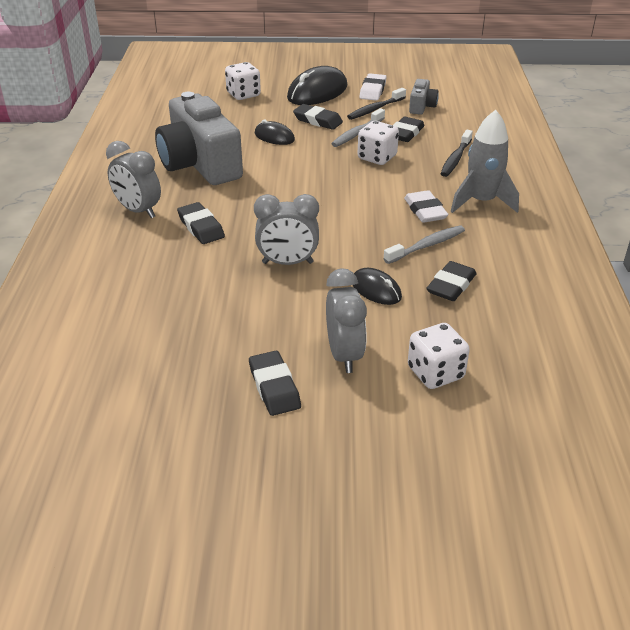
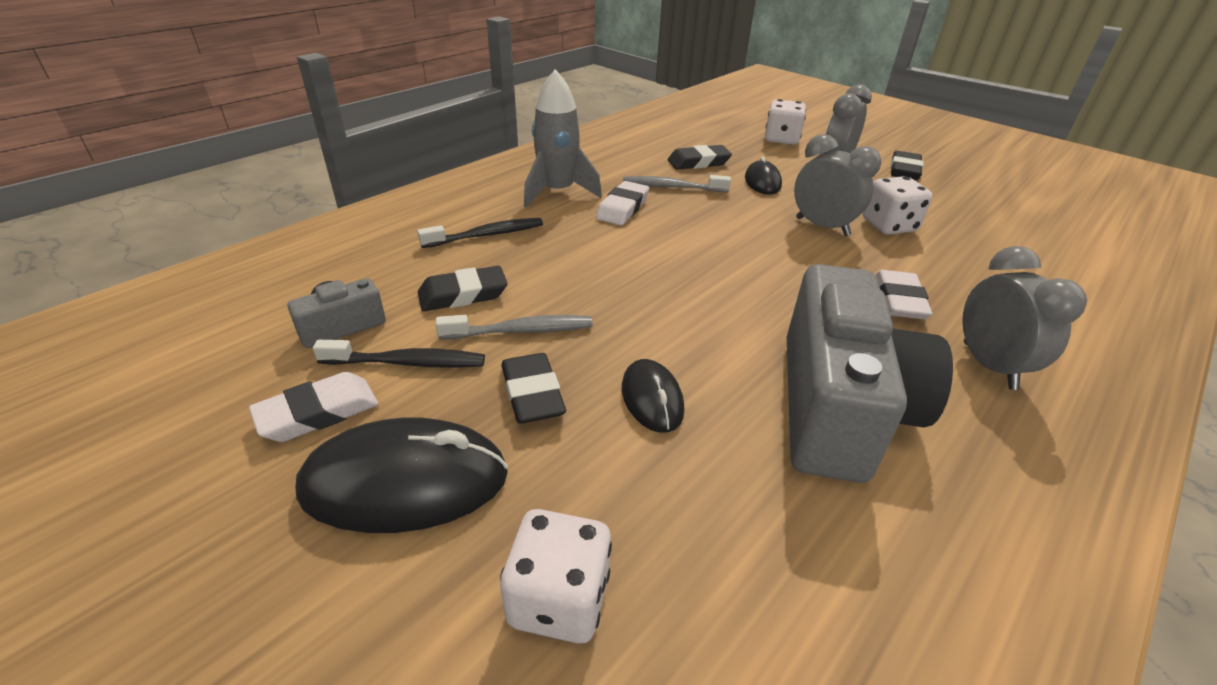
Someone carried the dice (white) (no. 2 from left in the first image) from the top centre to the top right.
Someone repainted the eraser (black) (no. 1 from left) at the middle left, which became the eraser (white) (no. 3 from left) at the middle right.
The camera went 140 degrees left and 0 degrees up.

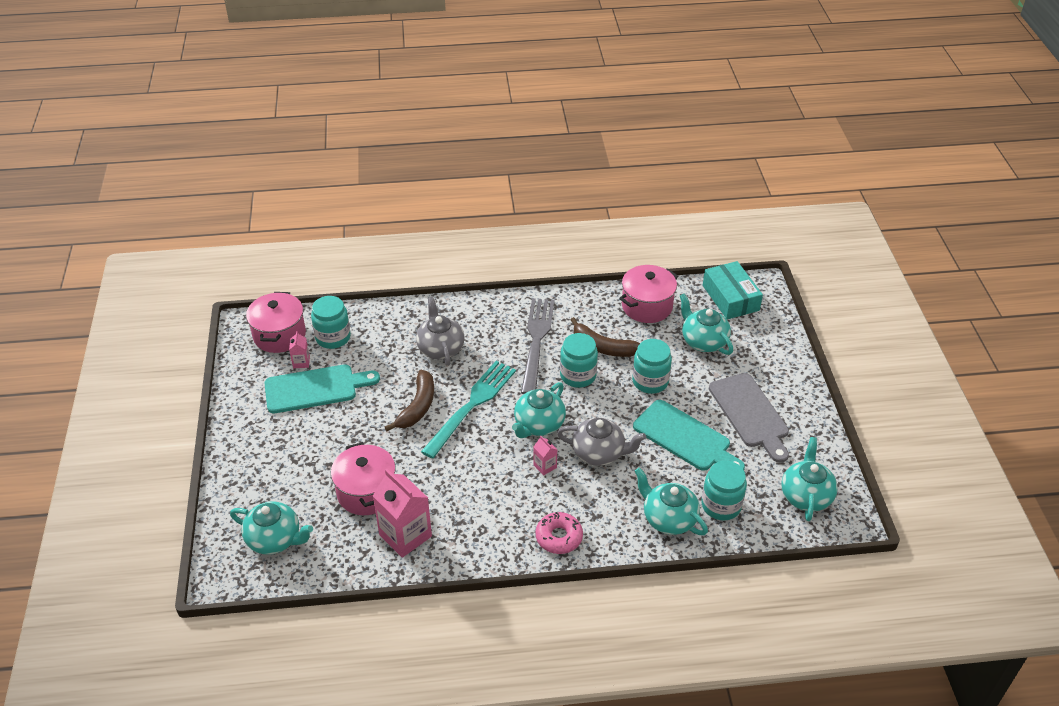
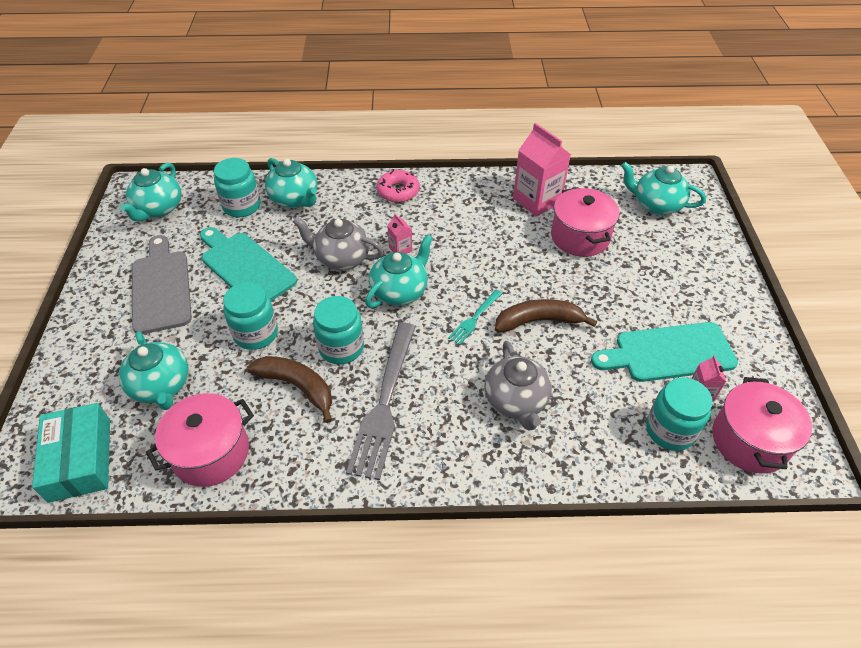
Someone rotated the banana (brown) (no. 1 from left in the first image) at the centre by 60 degrees clockwise.
Someone scaled the fork (turquoise) at the centre by 0.48.
The camera went 175 degrees left and 5 degrees up.

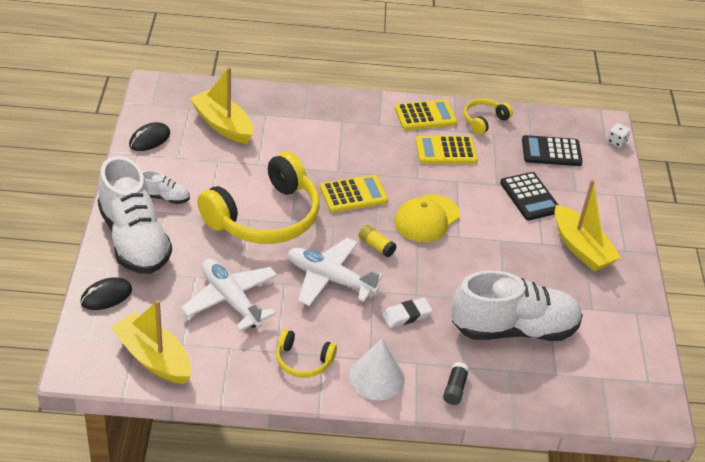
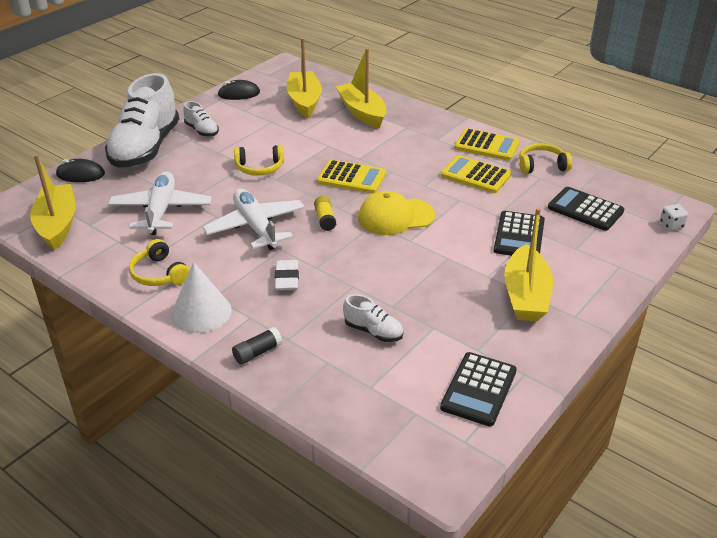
Someone put down the boat (yellow) (no. 3 from left) at the top centre.
Someone put down the calculator (black) (no. 1 from left) at the bottom right.
Someone rotated the eraser (white) at the bottom centre by 75 degrees clockwise.
Someone scaled the headphones (yellow) (no. 1 from left in the first image) at the centre by 0.46.
Someone scaled the shoe (white) (no. 3 from left) at the middle right by 0.44.
The camera went 40 degrees right and 5 degrees down.

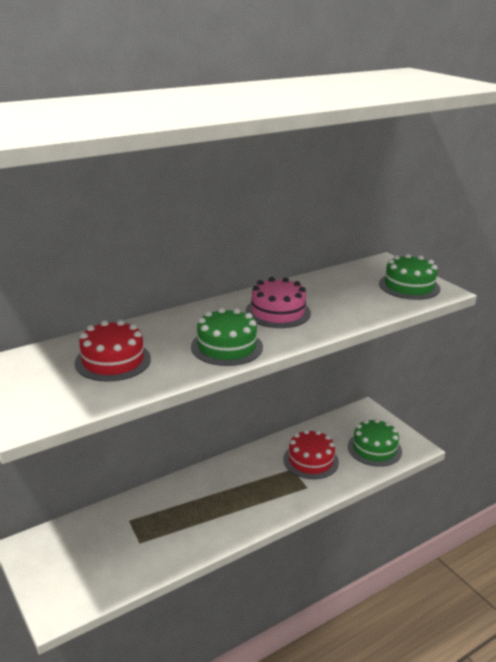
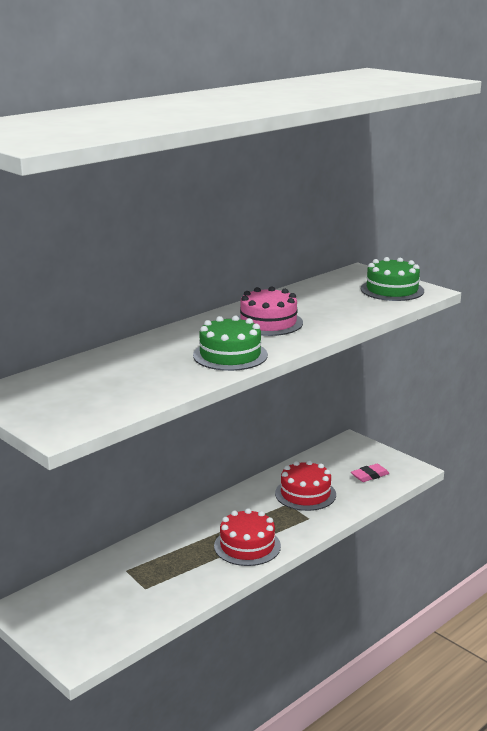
Someone carried the cake (red) (no. 1 from left) from the middle left to the bottom centre.
Someone swapped the cake (green) (no. 2 from left) at the bottom right for the eraser (pink) at the middle right.
The camera went 10 degrees left and 5 degrees down.

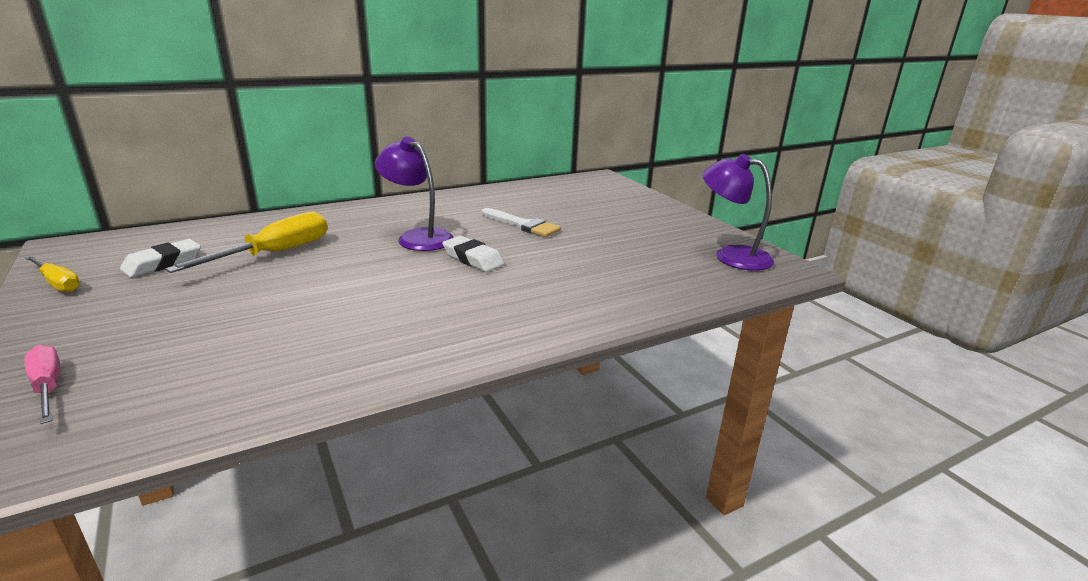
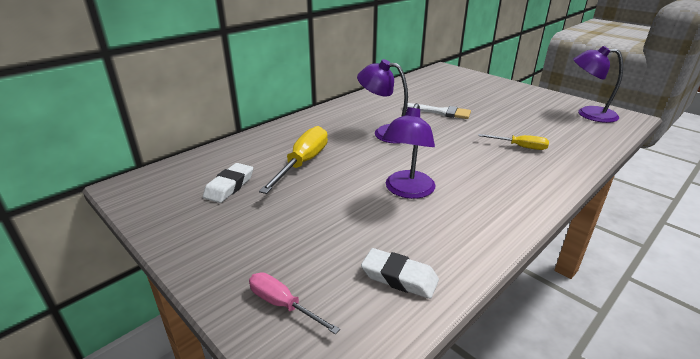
Someone put down the lamp (purple) (no. 2 from left) at the centre.
Someone carried the screwdriver (yellow) (no. 1 from left in the first image) from the middle left to the middle right.
Someone carried the eraser (white) (no. 2 from left) from the centre to the bottom centre.
The camera went 15 degrees left and 5 degrees up.

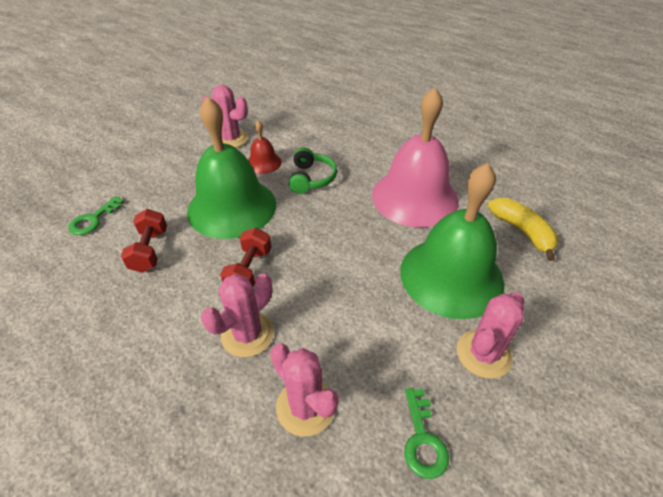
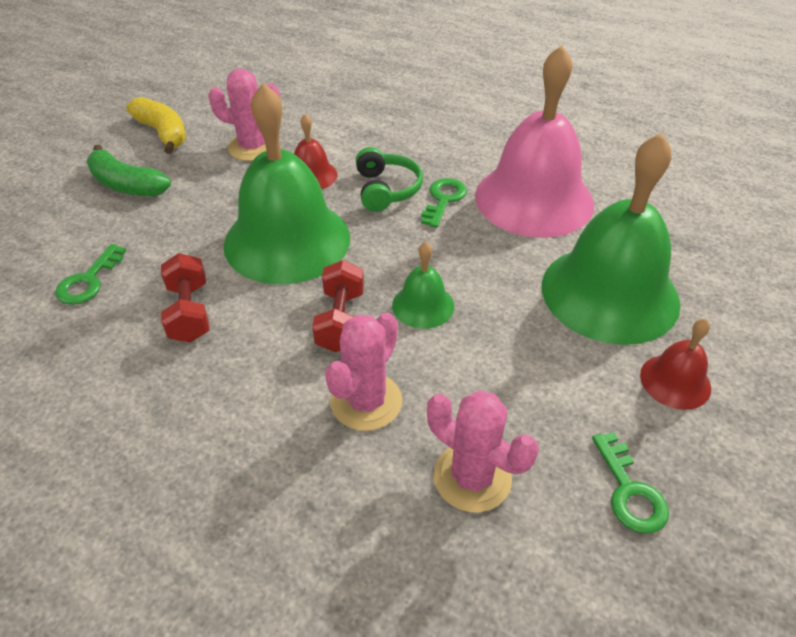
Someone put down the banana (green) at the top left.
Someone put down the bell (green) (no. 2 from left) at the centre.
Someone put down the key (green) (no. 2 from left) at the top centre.
Someone carried the banana (yellow) from the middle right to the top left.
Someone swapped the cactus (pink) (no. 4 from left) at the bottom right for the bell (red) (no. 2 from left) at the middle right.
The camera went 10 degrees left and 0 degrees up.

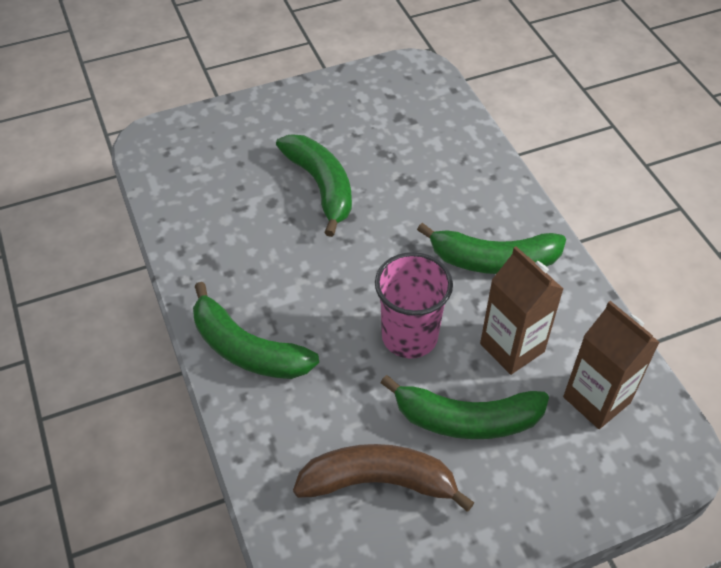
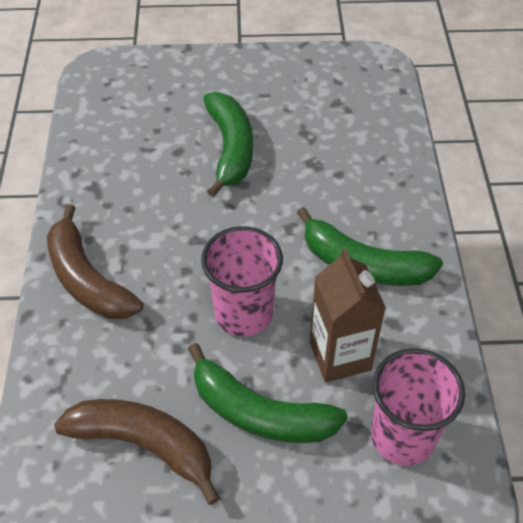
Someone swapped the carton (brown) (no. 2 from left) at the middle right for the cup (pink) (no. 2 from left) at the bottom right.
Someone repainted the banana (green) (no. 1 from left) at the centre, which became the banana (brown) (no. 1 from left) at the middle left.
The camera went 20 degrees right and 0 degrees up.

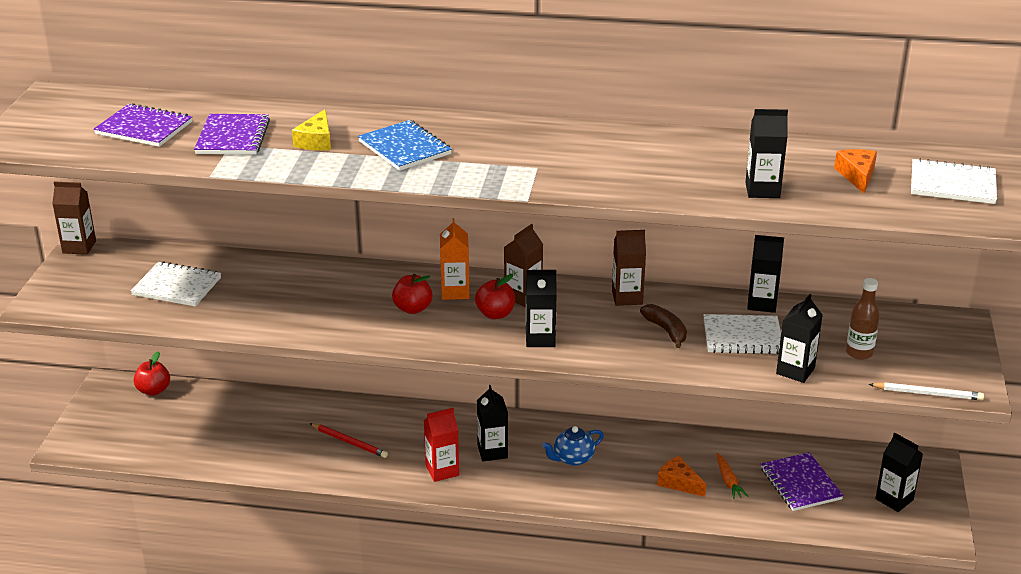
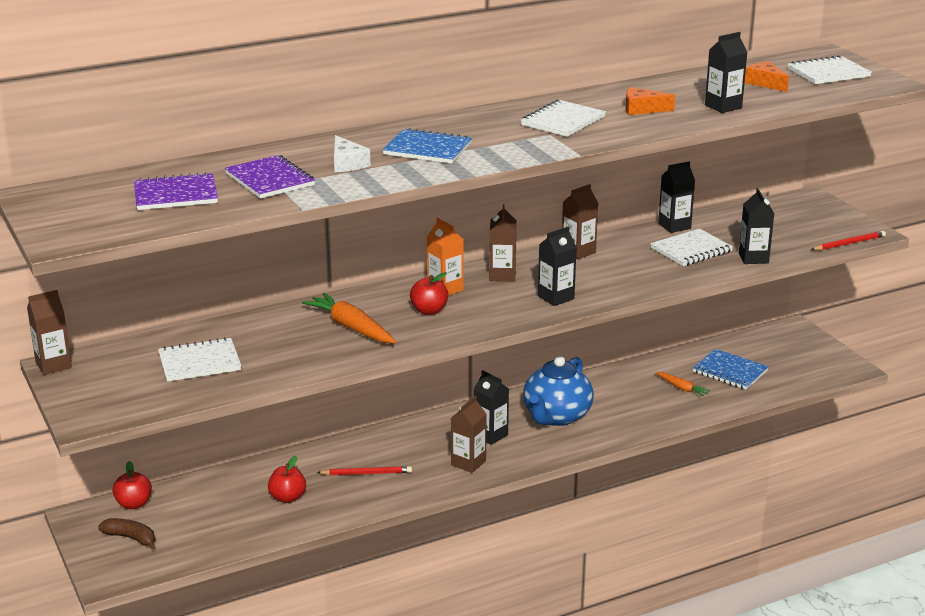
Someone took away the bottle (brown) at the middle right.
Someone took away the carton (black) (no. 6 from left) at the bottom right.
Someone put down the carrot (orange) (no. 1 from left) at the centre.
Someone put down the notebook (white) (no. 2 from left) at the top centre.
Someone carried the apple (red) (no. 3 from left in the first image) from the centre to the bottom left.
Someone carried the banana (brown) from the centre to the bottom left.
Someone carried the cheese (orange) (no. 1 from left) from the bottom right to the top right.
Someone repainted the cheese (yellow) at the top left, which became the cheese (white) at the top centre.
Someone repainted the carton (red) at the bottom centre, which became the carton (brown) (no. 2 from left) at the bottom centre.
Someone repainted the notebook (purple) (no. 3 from left) at the bottom right, which became the notebook (blue) (no. 2 from left) at the middle right.
Someone repainted the pencil (white) at the bottom right, which became the pencil (red) (no. 2 from left) at the middle right.
Someone scaled the teapot (blue) at the bottom centre by 1.84.
The camera went 35 degrees left and 5 degrees down.

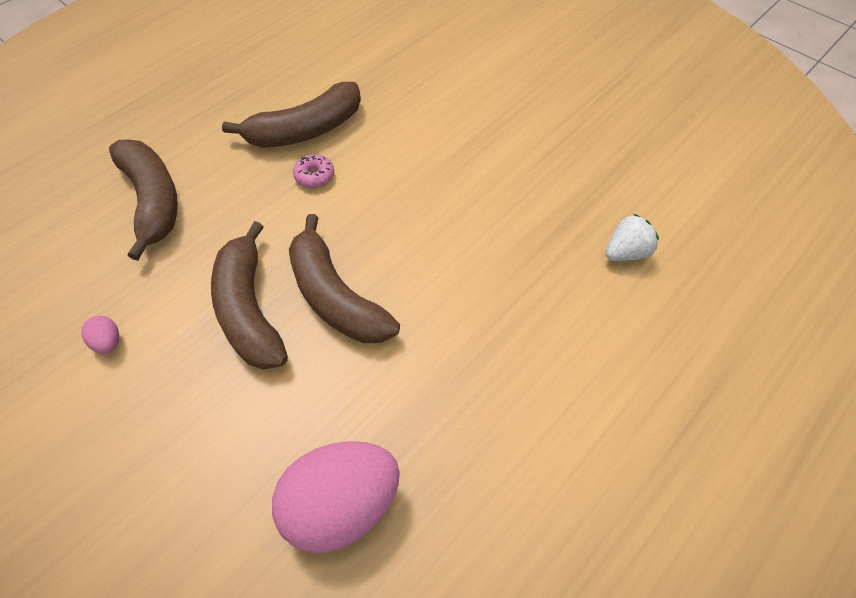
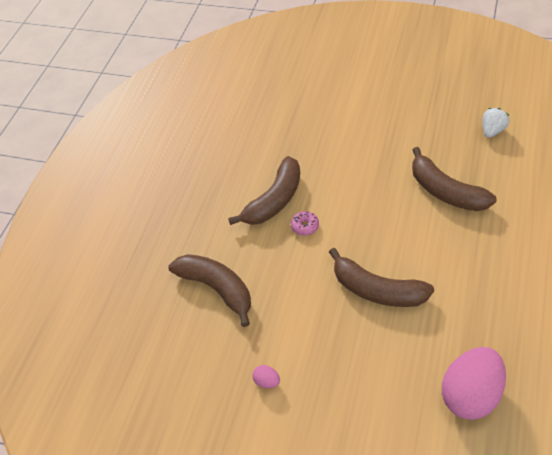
Someone carried the banana (brown) (no. 2 from left in the first image) from the middle left to the middle right.
Someone carried the strawberry (white) from the middle right to the top right.
The camera went 20 degrees left and 5 degrees down.

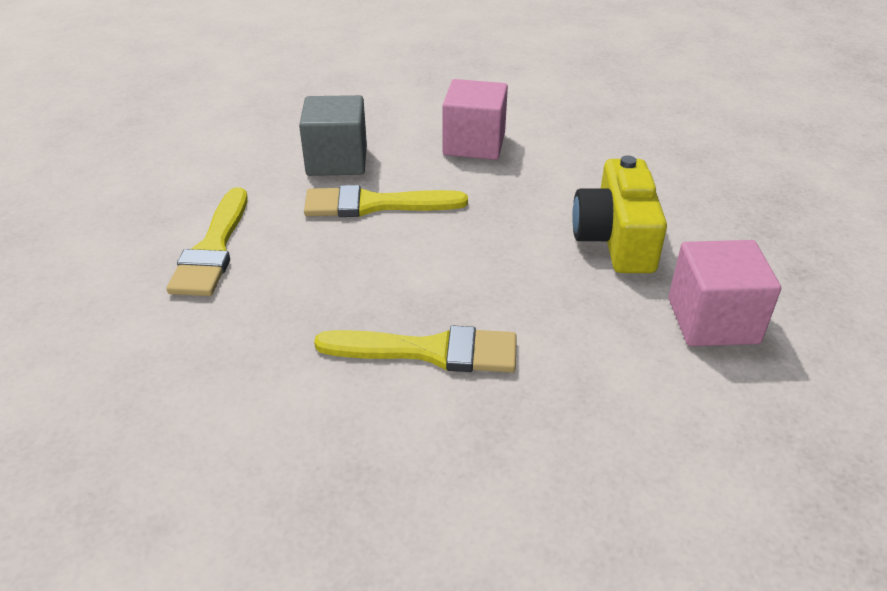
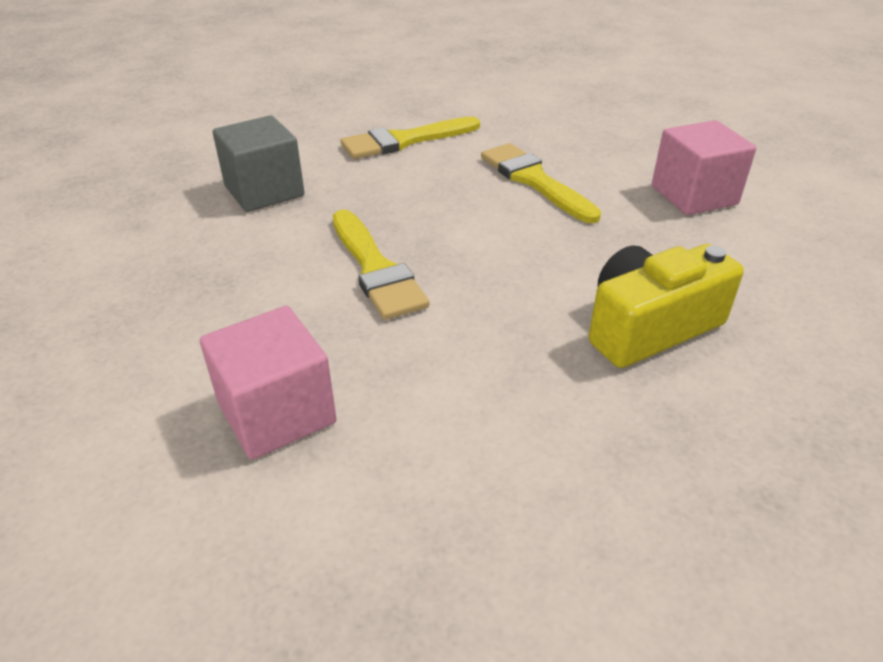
Someone carried the cube (grey) from the top centre to the top left.
Someone carried the cube (pink) (no. 2 from left in the first image) from the middle right to the middle left.
The camera went 60 degrees right and 0 degrees up.

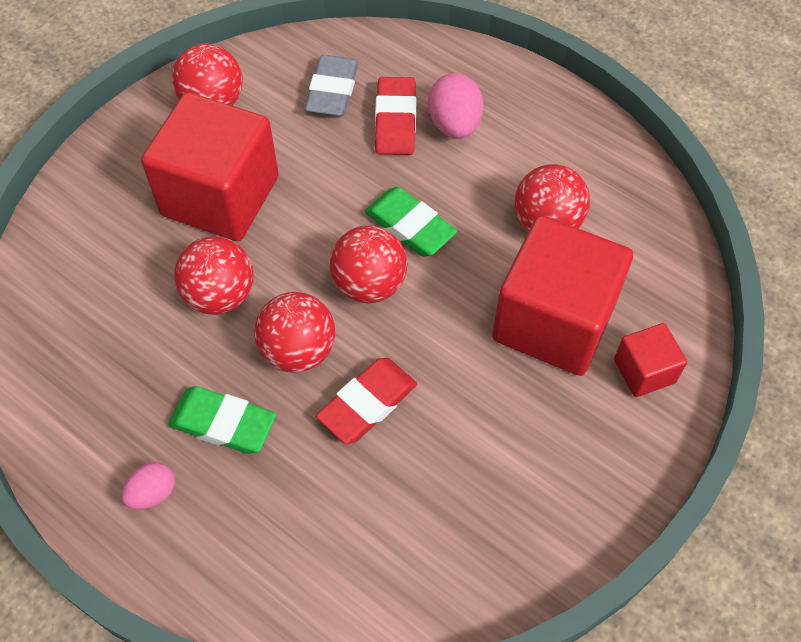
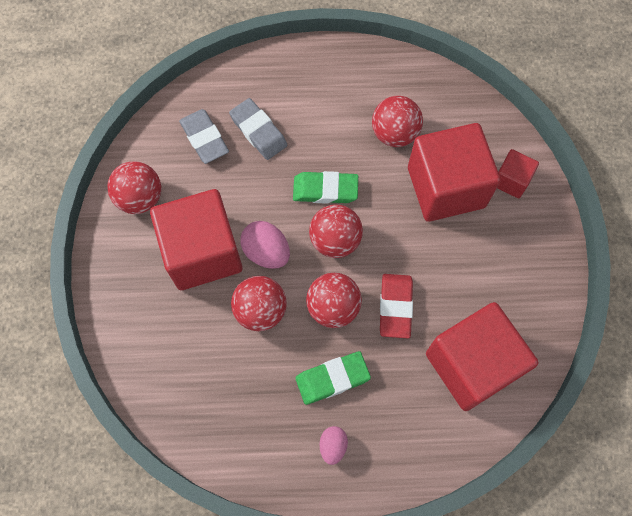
Someone put down the cube (red) (no. 3 from left) at the bottom right.
Someone carried the egg (pink) (no. 2 from left in the first image) from the top centre to the centre.
Someone repainted the eraser (red) (no. 2 from left) at the top centre, which became the eraser (grey) (no. 2 from left) at the top centre.
The camera went 40 degrees left and 10 degrees up.

